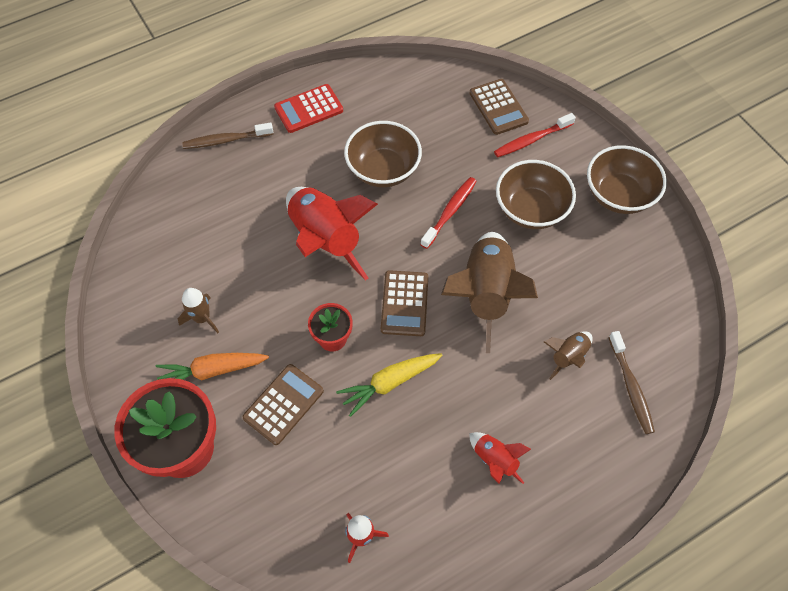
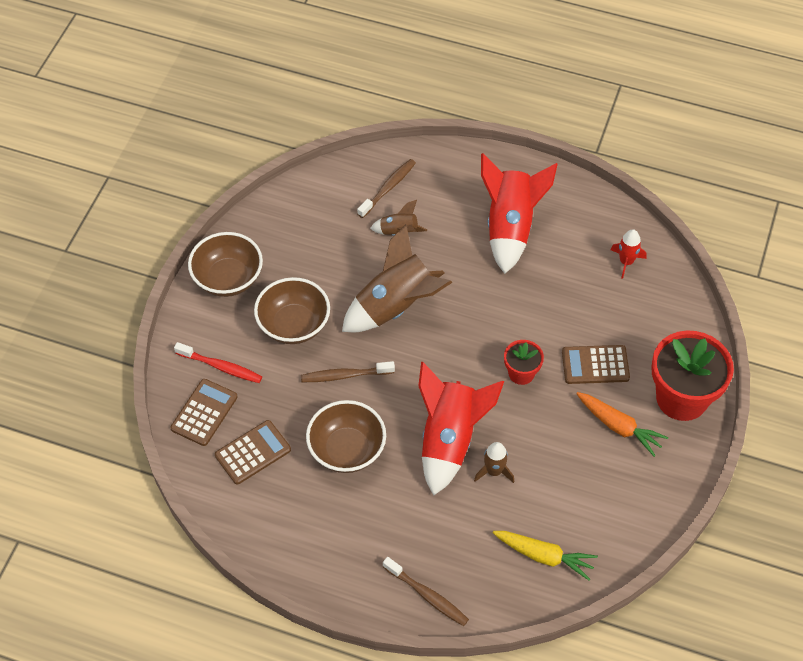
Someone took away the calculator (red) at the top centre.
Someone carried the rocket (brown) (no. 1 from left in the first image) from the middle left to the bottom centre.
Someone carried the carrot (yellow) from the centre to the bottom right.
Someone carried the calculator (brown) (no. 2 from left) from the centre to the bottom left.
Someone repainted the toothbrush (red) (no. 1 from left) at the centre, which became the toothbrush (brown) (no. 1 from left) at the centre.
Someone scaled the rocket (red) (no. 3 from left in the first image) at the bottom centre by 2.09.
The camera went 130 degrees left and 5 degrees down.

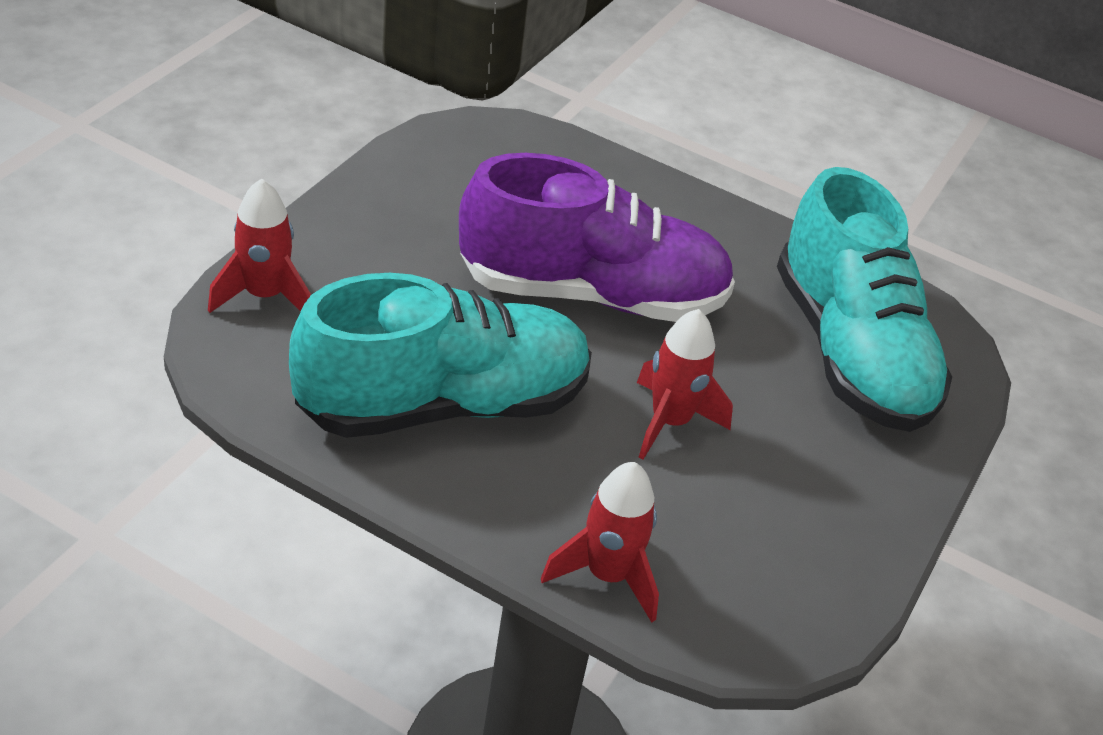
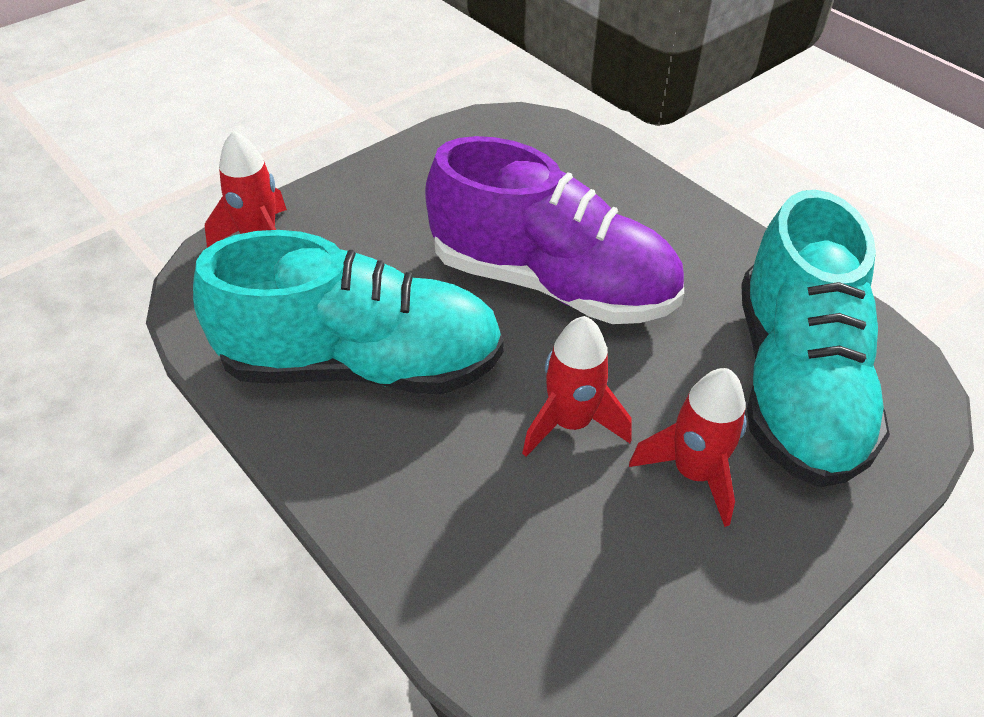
Someone carried the rocket (red) (no. 2 from left in the first image) from the bottom centre to the middle right.
The camera went 25 degrees right and 5 degrees up.

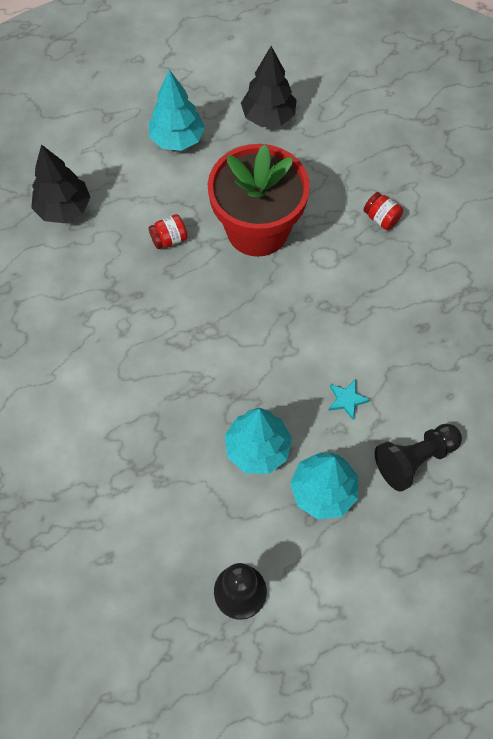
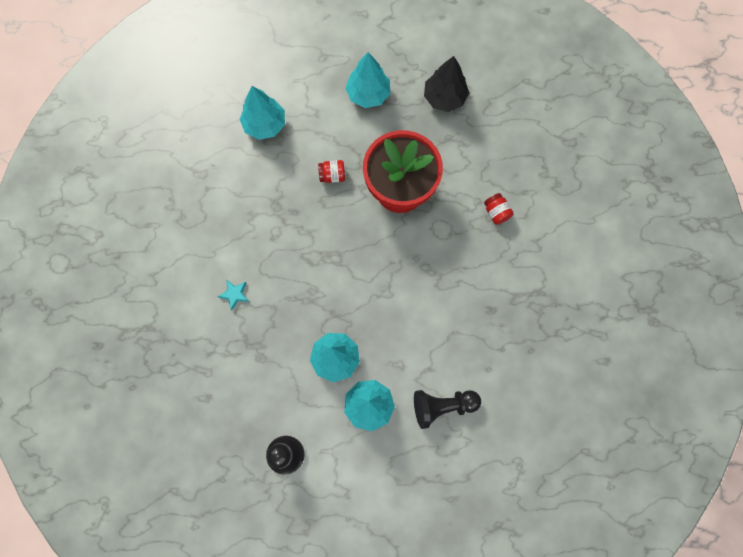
Someone carried the star (turquoise) from the middle right to the middle left.
Someone repainted the tree (black) (no. 1 from left) at the top left, which became the tree (turquoise) (no. 1 from left) at the top centre.
The camera went 20 degrees right and 10 degrees up.

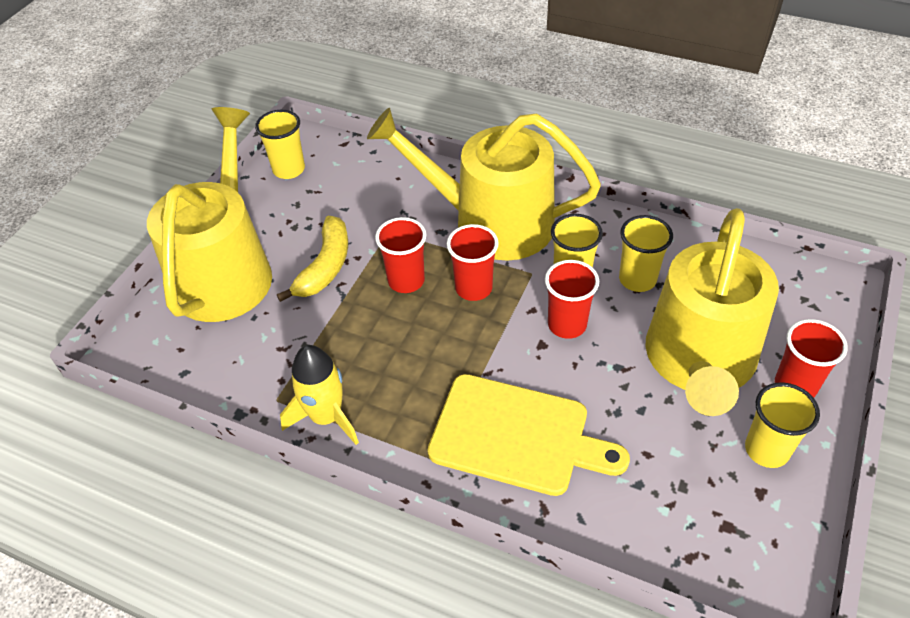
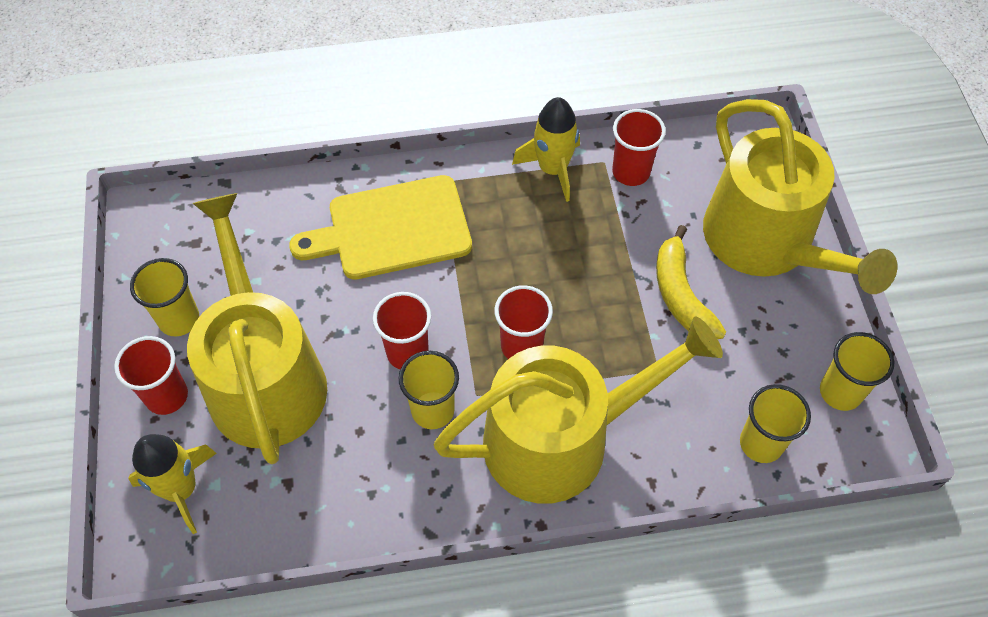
Someone put down the rocket (yellow) (no. 1 from left) at the bottom left.
Someone carried the cup (red) (no. 1 from left in the first image) from the centre to the top centre.
Someone carried the cup (yellow) (no. 3 from left) from the middle right to the bottom right.
The camera went 145 degrees right and 10 degrees up.

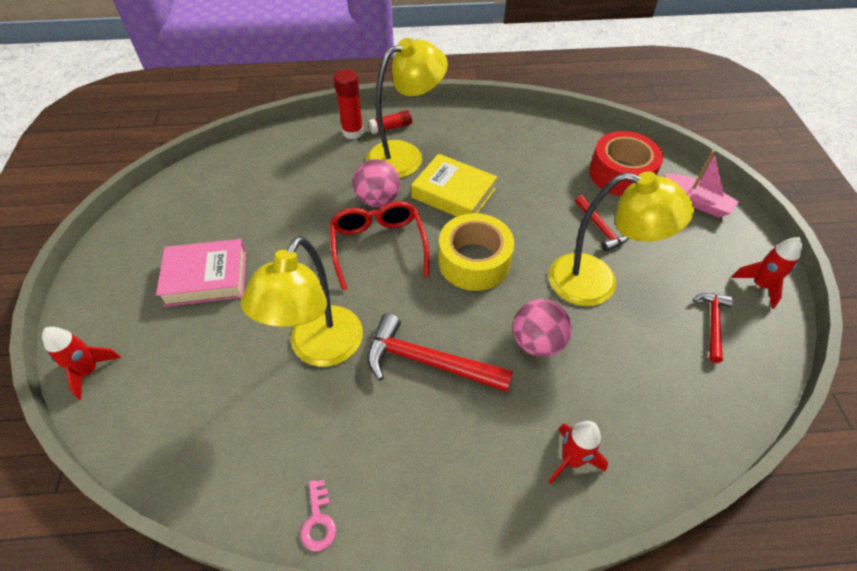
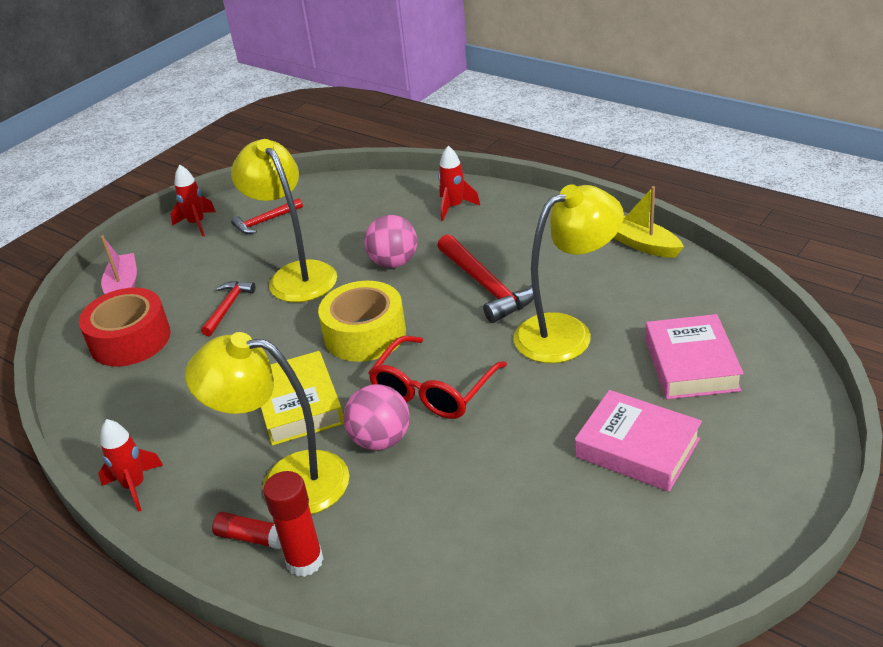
Someone put down the book (pink) (no. 2 from left) at the middle right.
Someone carried the rocket (red) (no. 1 from left) from the middle left to the bottom left.
Someone swapped the key (pink) at the bottom centre for the boat (yellow) at the middle right.
The camera went 135 degrees left and 15 degrees down.

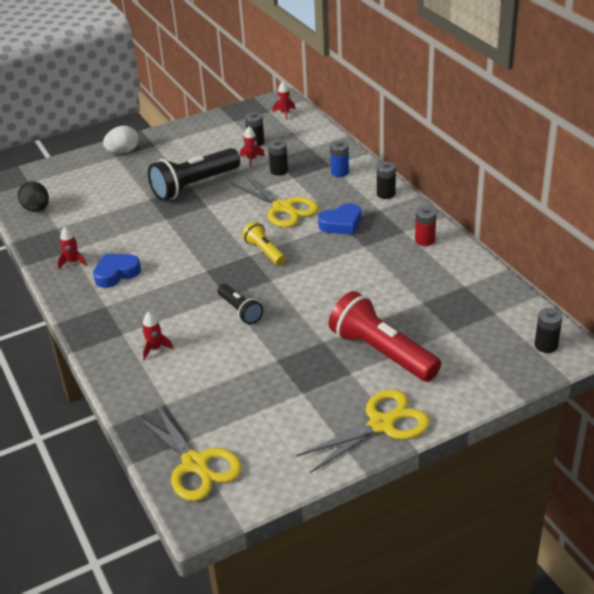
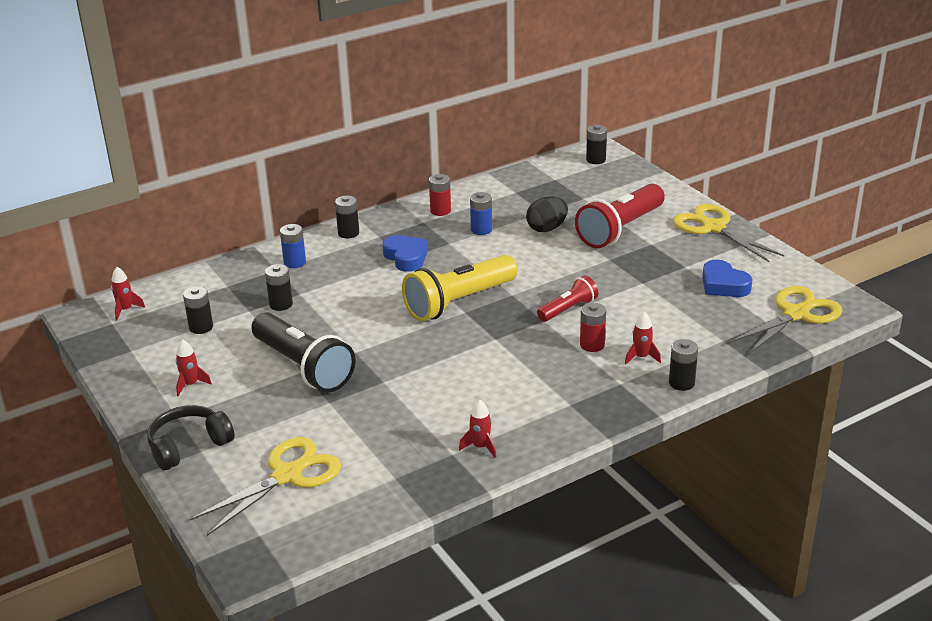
Someone put down the battery (blue) (no. 2 from left) at the centre.
Someone put down the battery (red) (no. 2 from left) at the centre.
Someone put down the battery (black) (no. 5 from left) at the middle right.
Someone carried the egg (black) from the top left to the centre.
Someone carried the heart (blue) (no. 1 from left in the first image) from the middle left to the middle right.
Someone carried the scissors (yellow) (no. 2 from left in the first image) from the centre to the bottom left.
Someone carried the rocket (red) (no. 3 from left in the first image) from the top centre to the middle left.
Someone swapped the egg (white) at the top left for the headphones (black) at the bottom left.
Someone repainted the flashlight (black) (no. 2 from left) at the centre, which became the flashlight (red) (no. 1 from left) at the centre.
Someone scaled the flashlight (yellow) at the centre by 1.86.
The camera went 95 degrees left and 5 degrees down.

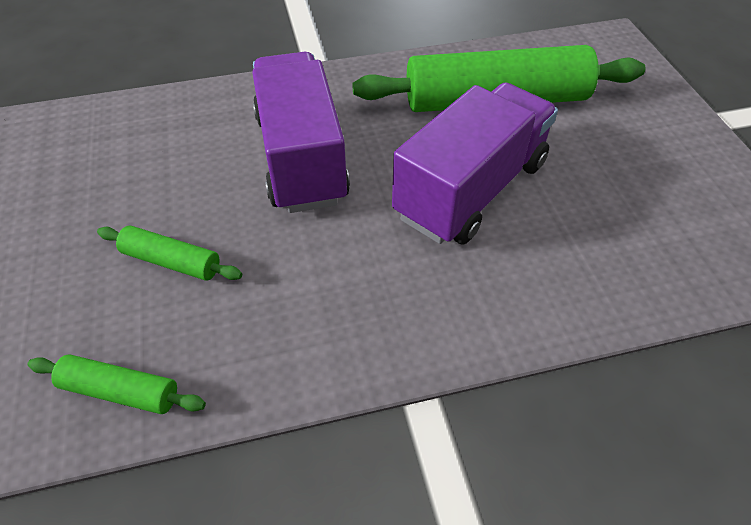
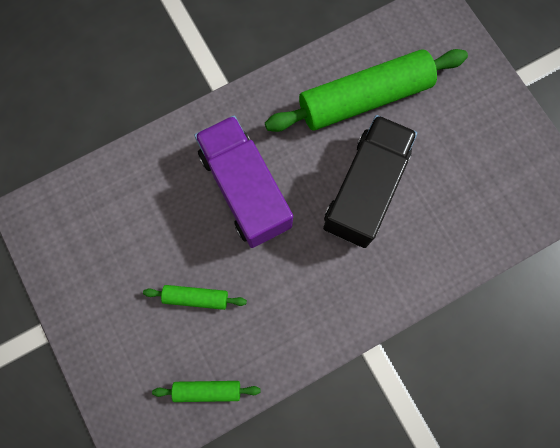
Someone repainted the truck (purple) (no. 2 from left) at the top centre, which became the truck (black) at the centre.
The camera went 15 degrees left and 25 degrees up.

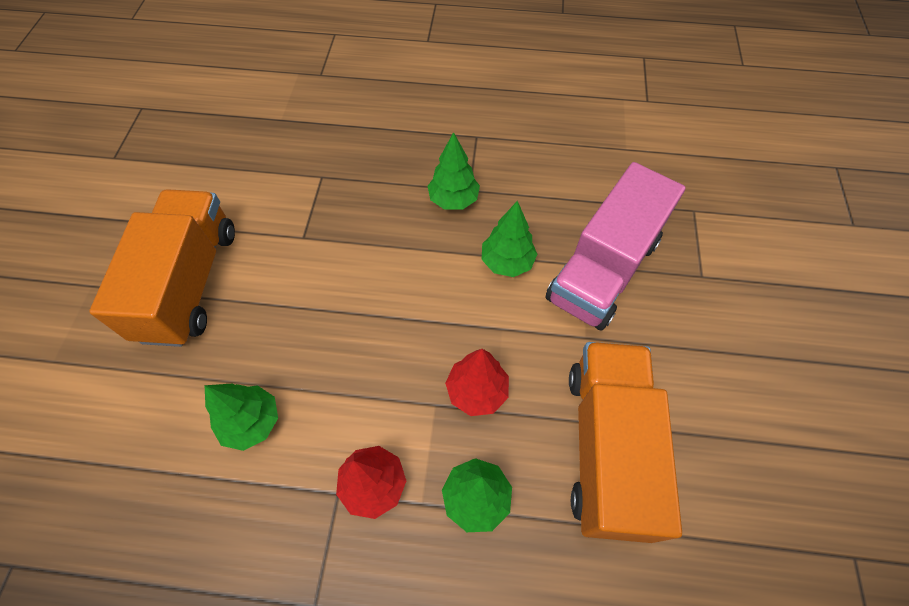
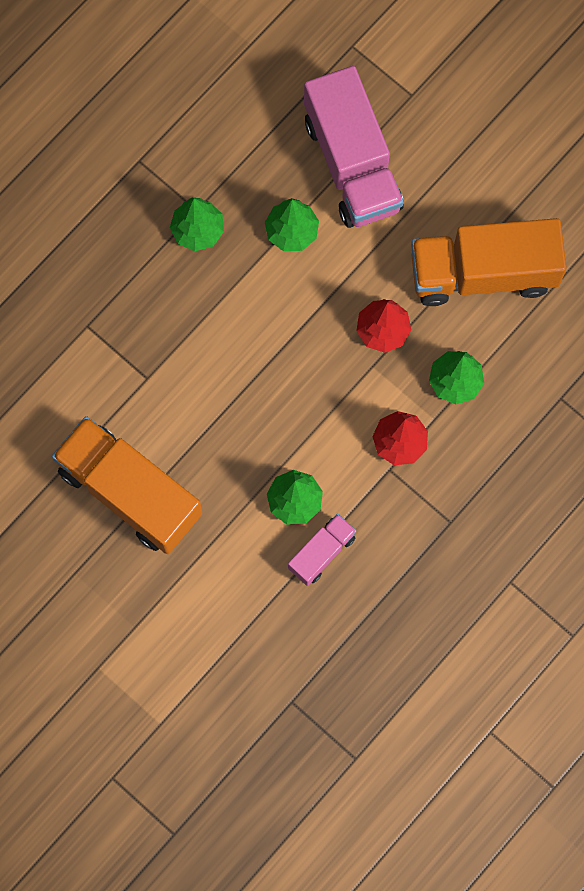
Someone put down the truck (pink) (no. 1 from left) at the centre.
Someone rotated the truck (orange) (no. 2 from left) at the bottom right by 45 degrees counterclockwise.
The camera went 55 degrees left and 15 degrees up.

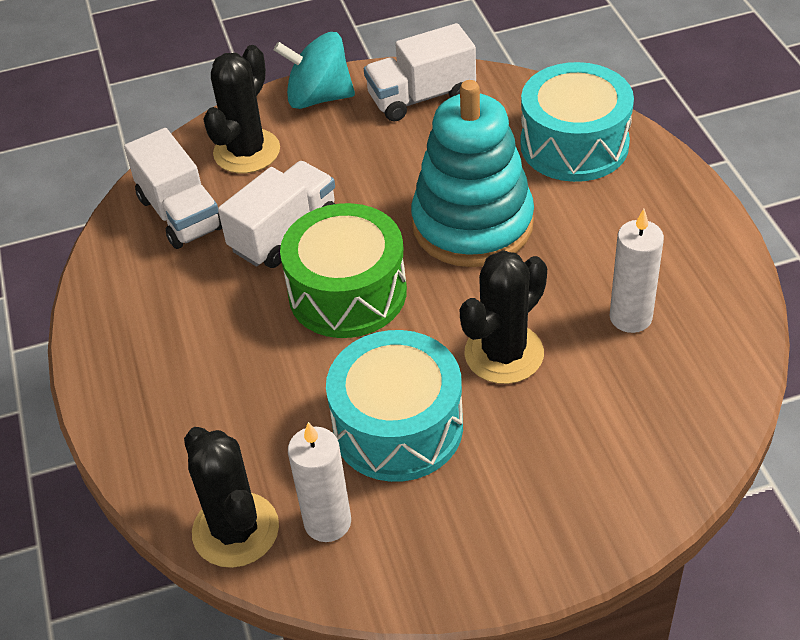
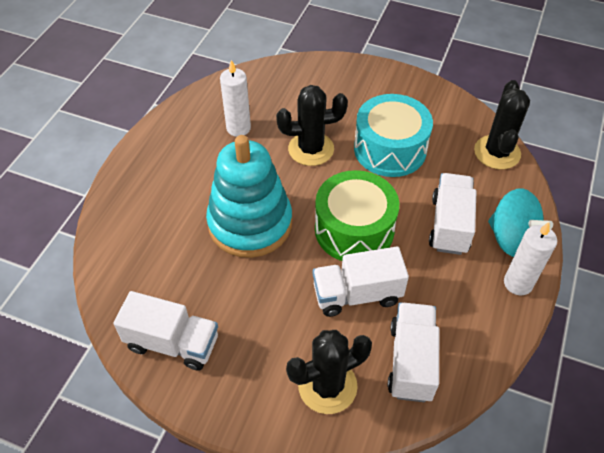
Someone took away the drum (turquoise) (no. 2 from left) at the top right.
Someone put down the truck (white) (no. 4 from left) at the middle right.
Someone carried the spinning top (turquoise) from the top centre to the middle right.
Someone carried the candle (white) (no. 1 from left in the first image) from the bottom centre to the middle right.
The camera went 145 degrees left and 5 degrees up.

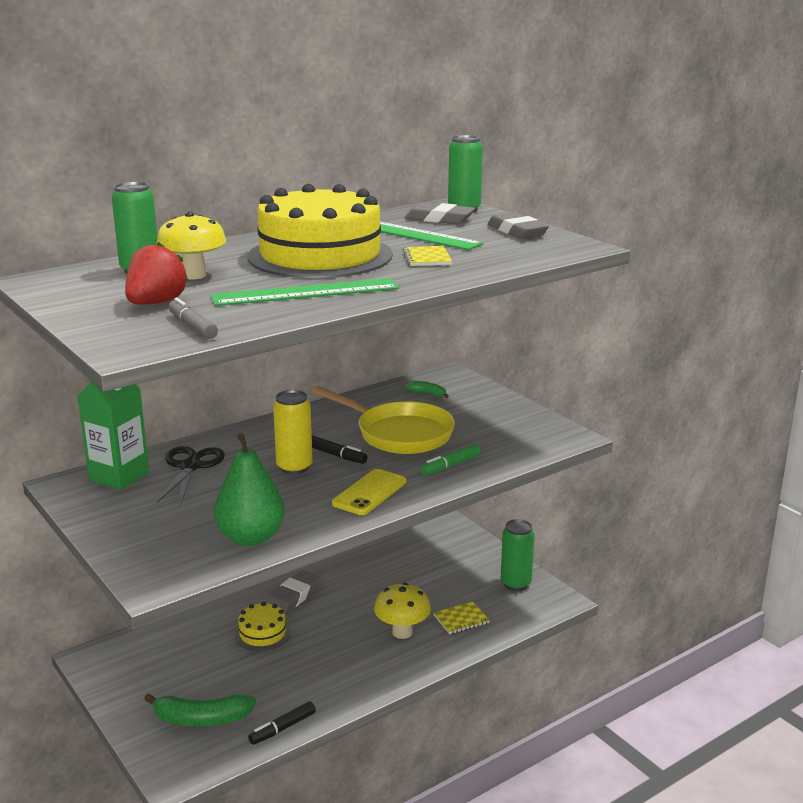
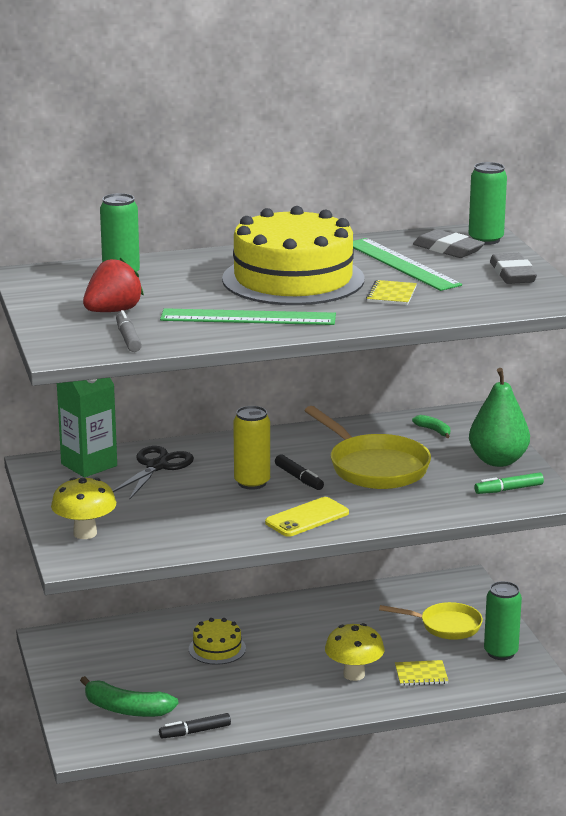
Someone took away the eraser (grey) (no. 1 from left) at the bottom centre.
Someone put down the pan (yellow) (no. 2 from left) at the bottom right.
Someone carried the mushroom (yellow) (no. 1 from left) from the top left to the middle left.
Someone carried the pear (green) from the middle left to the middle right.
Someone carried the marker (green) from the centre to the middle right.
The camera went 20 degrees right and 0 degrees up.

